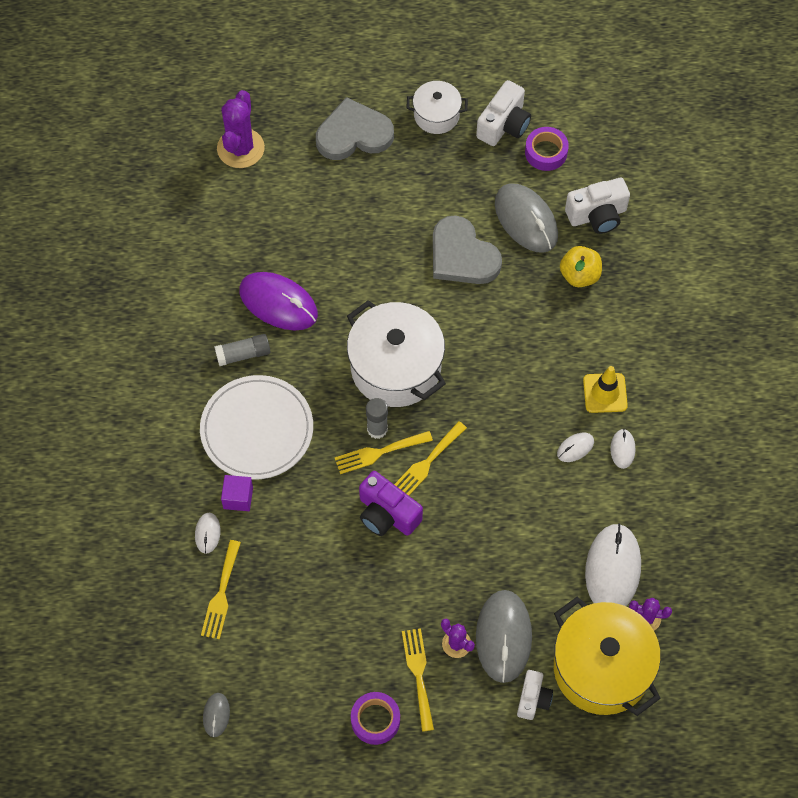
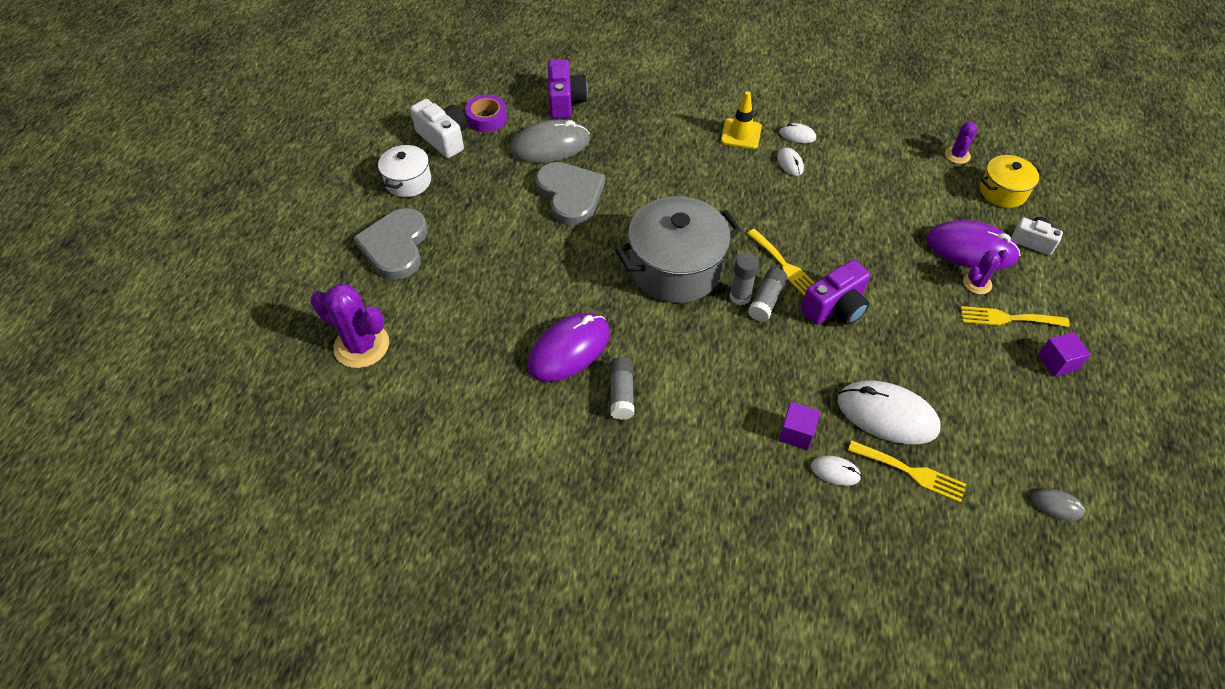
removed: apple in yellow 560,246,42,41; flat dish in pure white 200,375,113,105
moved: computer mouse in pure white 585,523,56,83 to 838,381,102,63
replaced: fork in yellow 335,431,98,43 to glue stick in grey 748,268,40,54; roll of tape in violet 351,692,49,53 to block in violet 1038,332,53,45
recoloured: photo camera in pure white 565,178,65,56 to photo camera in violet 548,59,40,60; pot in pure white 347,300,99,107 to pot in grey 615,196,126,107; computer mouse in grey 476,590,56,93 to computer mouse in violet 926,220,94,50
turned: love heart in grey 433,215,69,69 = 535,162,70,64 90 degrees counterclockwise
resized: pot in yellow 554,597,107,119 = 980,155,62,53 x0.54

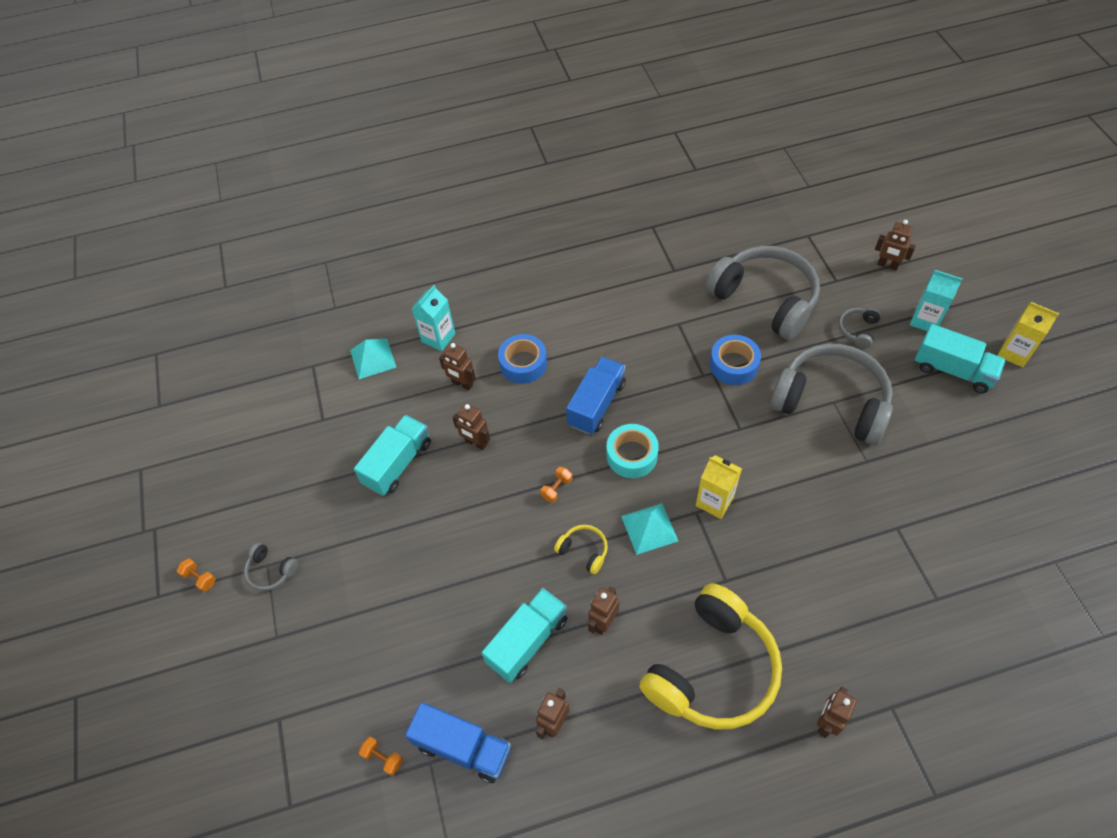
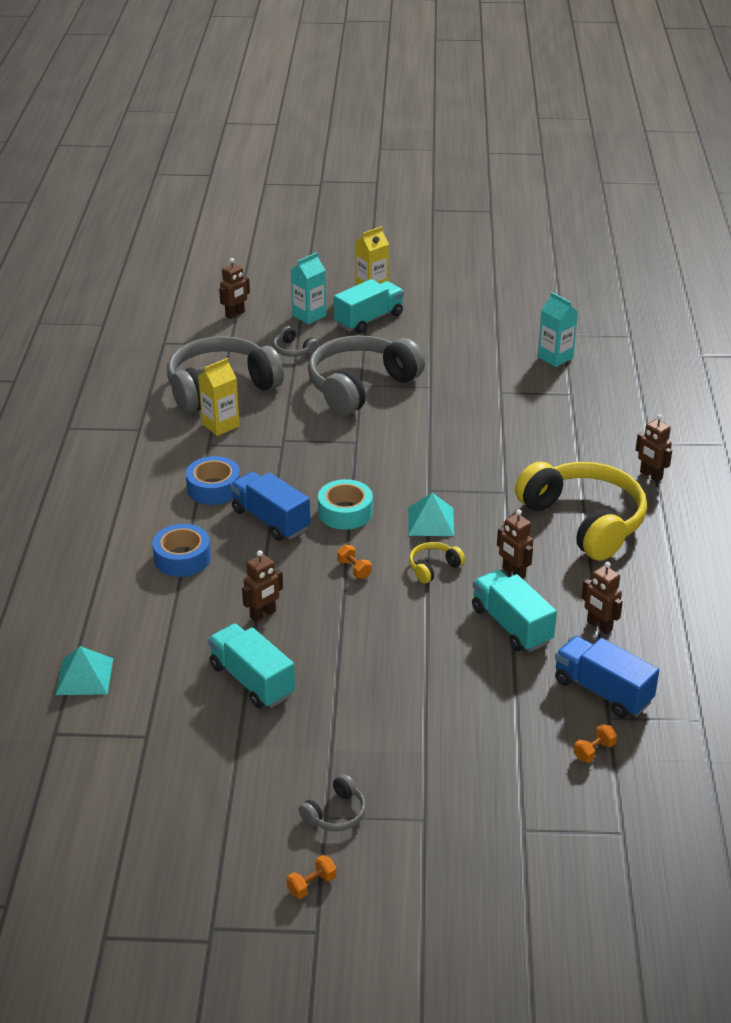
removed: robot in brown 439,343,37,47
moved: milk carton in teal 411,285,44,66 to 538,292,40,75; roll of tape in blue 710,335,51,50 to 186,456,54,49; milk carton in yellow 696,455,46,64 to 198,358,41,78
turned: toy truck in blue 405,702,106,81 = 555,636,104,82 90 degrees counterclockwise

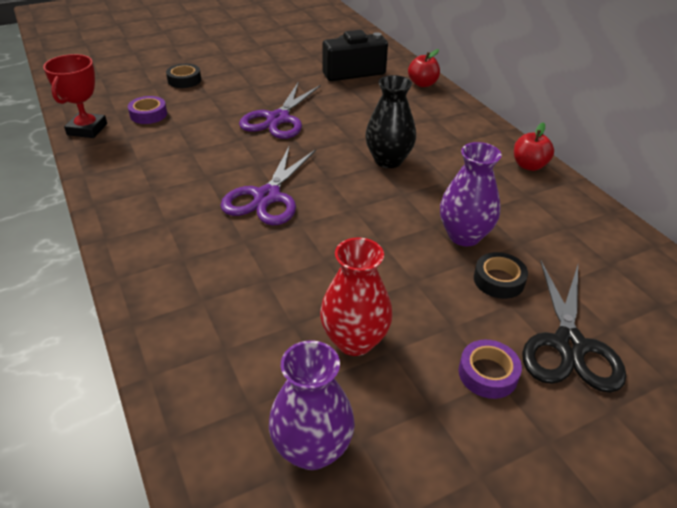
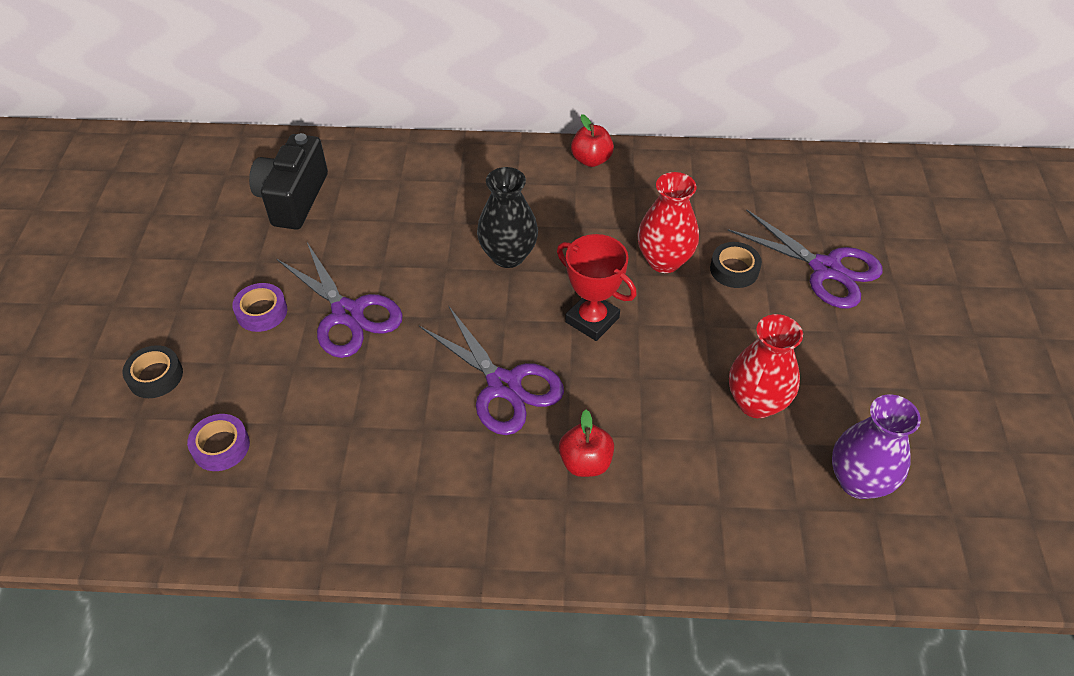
moved: apple in crimson 408,49,32,38 to 559,410,55,67; trophy in crimson 43,54,64,84 to 557,234,80,107; roll of tape in violet 459,340,63,59 to 232,283,55,49
recoloured: vase in violet 440,142,62,104 to vase in crimson 637,172,62,101; pair of scissors in black 522,261,104,132 to pair of scissors in violet 728,209,155,99

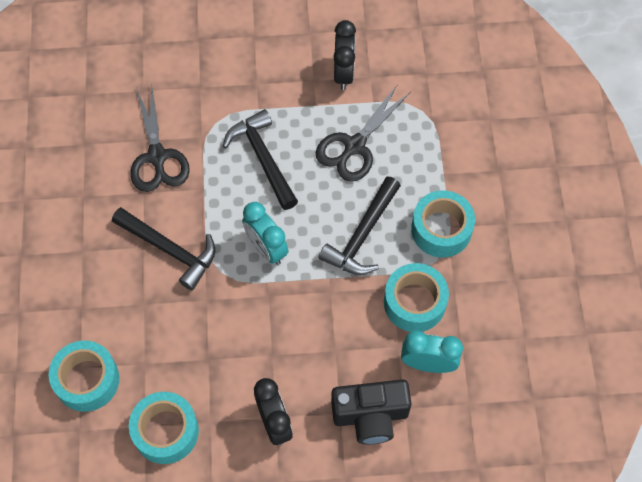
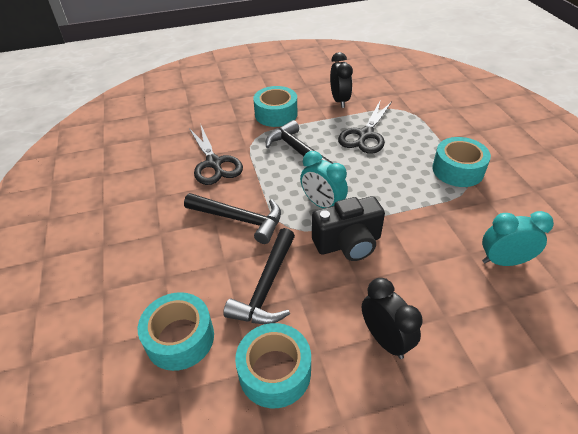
moved: carpenter's hammer in black 319,176,82,99 to 223,228,72,96; roll of tape in teal 384,263,65,69 to 253,86,44,41; photo camera in black 331,379,80,65 to 312,196,73,65

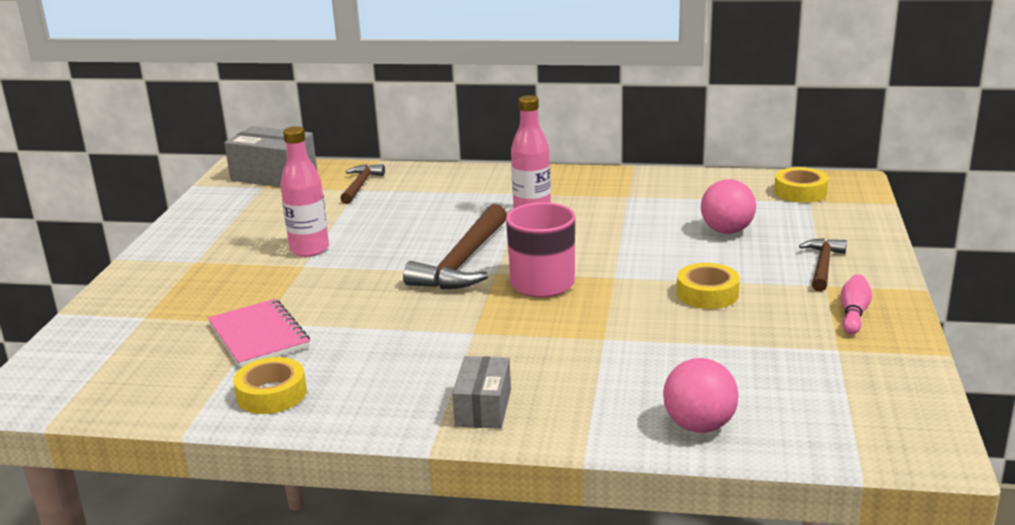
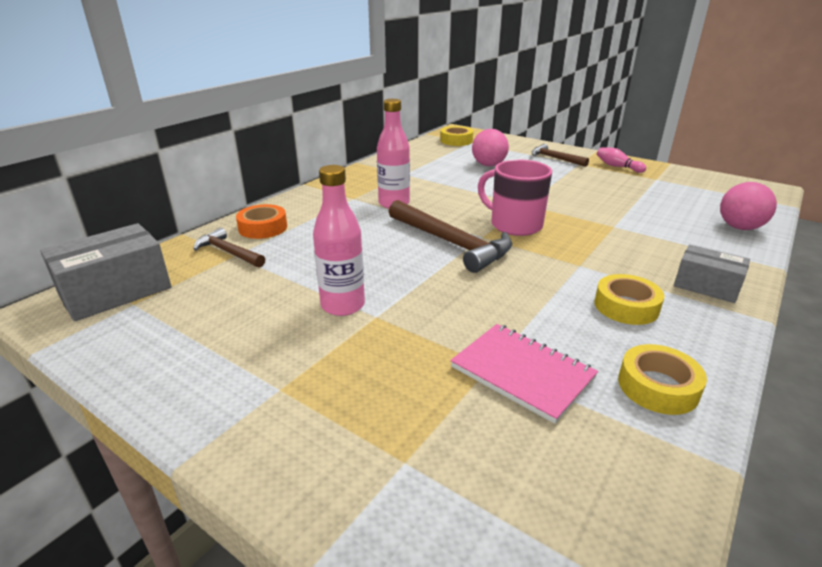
added: roll of tape in bright orange 236,204,51,35
moved: roll of tape in yellow 677,263,63,46 to 595,274,69,51
turned: exercise book in rosy 208,299,102,69 = 450,324,148,100 45 degrees clockwise

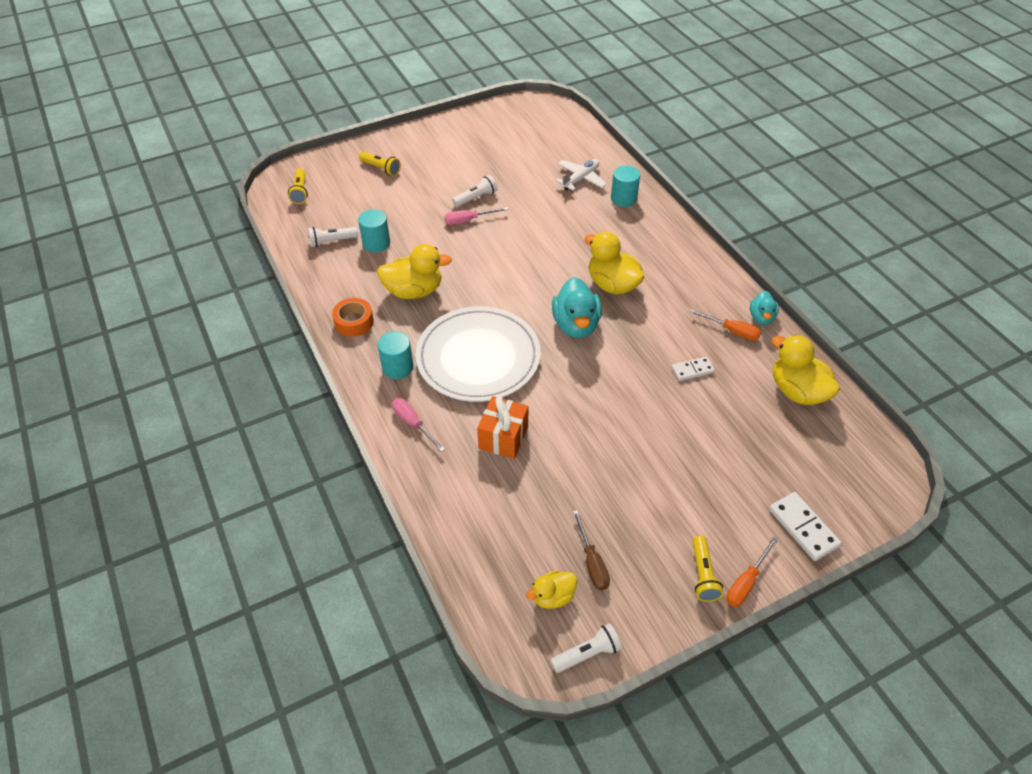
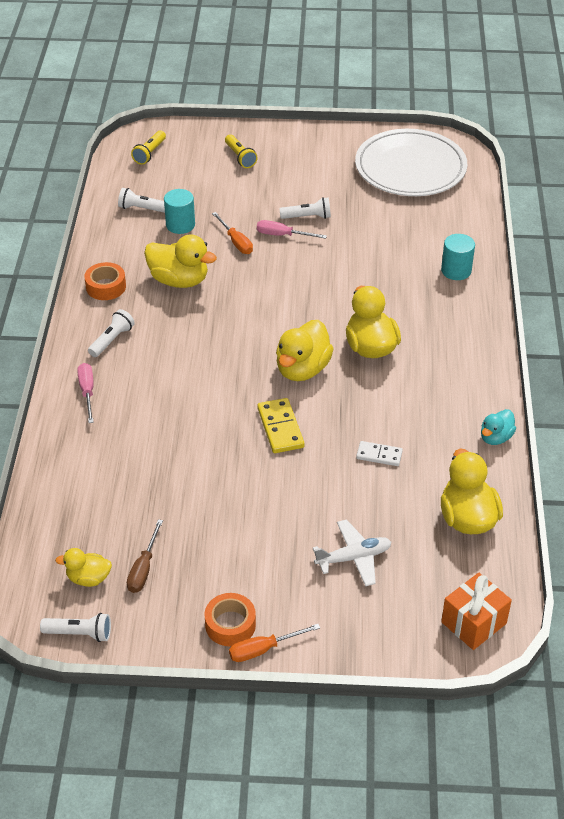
removed: domino in pure white 769,492,73,69
added: domino in yellow 257,398,47,55
moved: toy plane in pure white 555,159,52,32 to 312,519,79,68; flat dish in pure white 415,306,126,96 to 355,129,112,67; hand screwdriver in bright orange 690,309,71,31 to 212,212,41,42; gift in bright orange 477,396,52,63 to 441,573,71,77
replaced: solid cylinder in teal 378,332,35,47 to flashlight in pure white 88,309,47,48; flashlight in yellow 692,536,32,66 to roll of tape in bright orange 205,593,51,53
recoloured: toy duck in teal 552,277,50,61 to toy duck in yellow 276,320,58,61

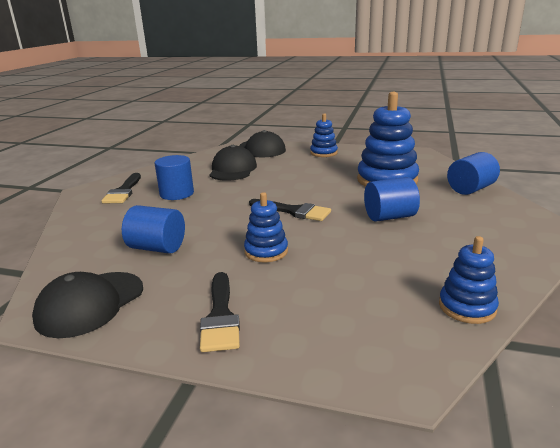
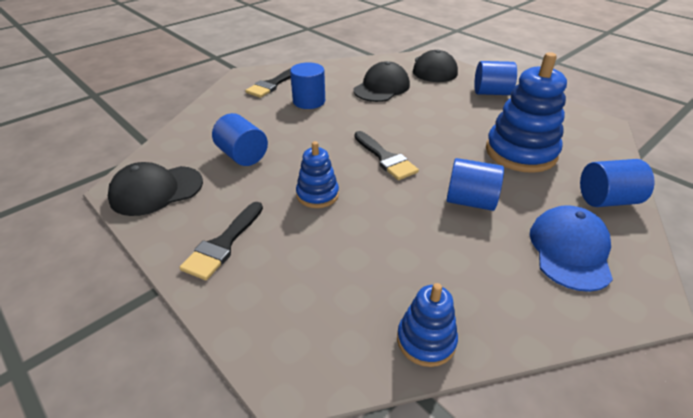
added: peaked cap in blue 530,205,83,87
replaced: stacking rings in blue 310,113,28,44 to solid cylinder in blue 474,61,43,34

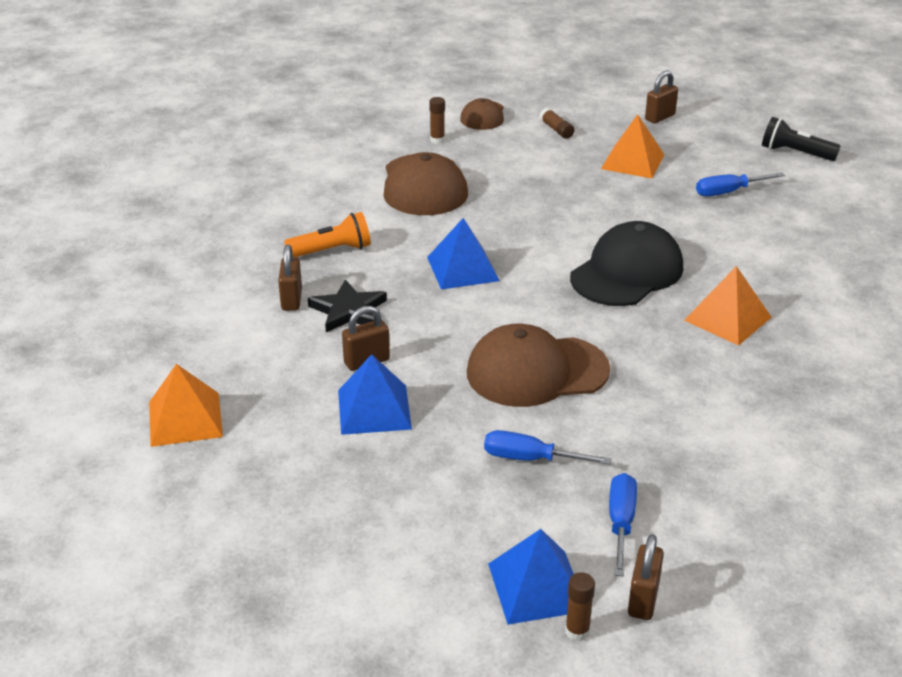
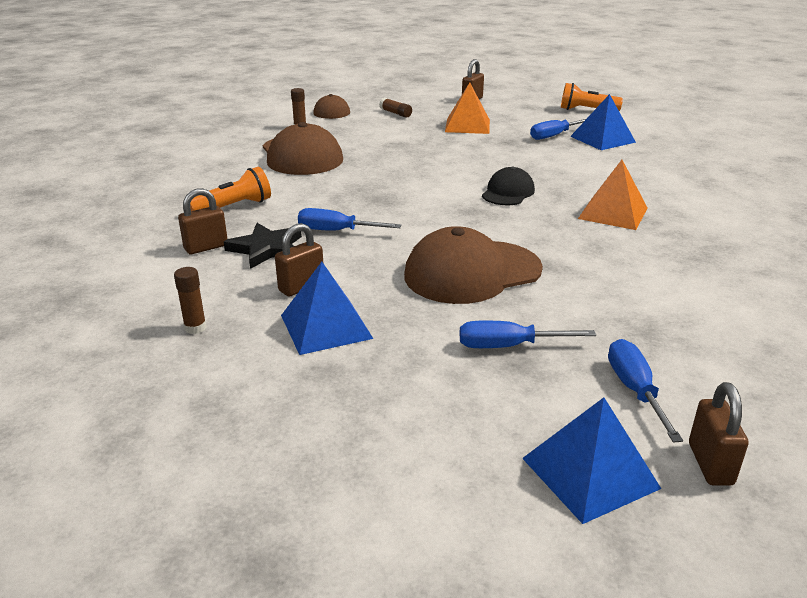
removed: pyramid shape in bright orange 149,364,74,83
added: hand screwdriver in blue 298,208,104,23
moved: pyramid shape in blue 427,218,73,72 to 570,94,66,56; glue stick in brown 565,572,30,69 to 174,267,33,67
recoloured: flashlight in black 762,117,79,44 to flashlight in bright orange 561,83,62,28
turned: padlock in brown 278,245,24,66 = 178,188,49,66 75 degrees clockwise
resized: peaked cap in black 570,221,113,85 = 482,167,53,38 x0.57

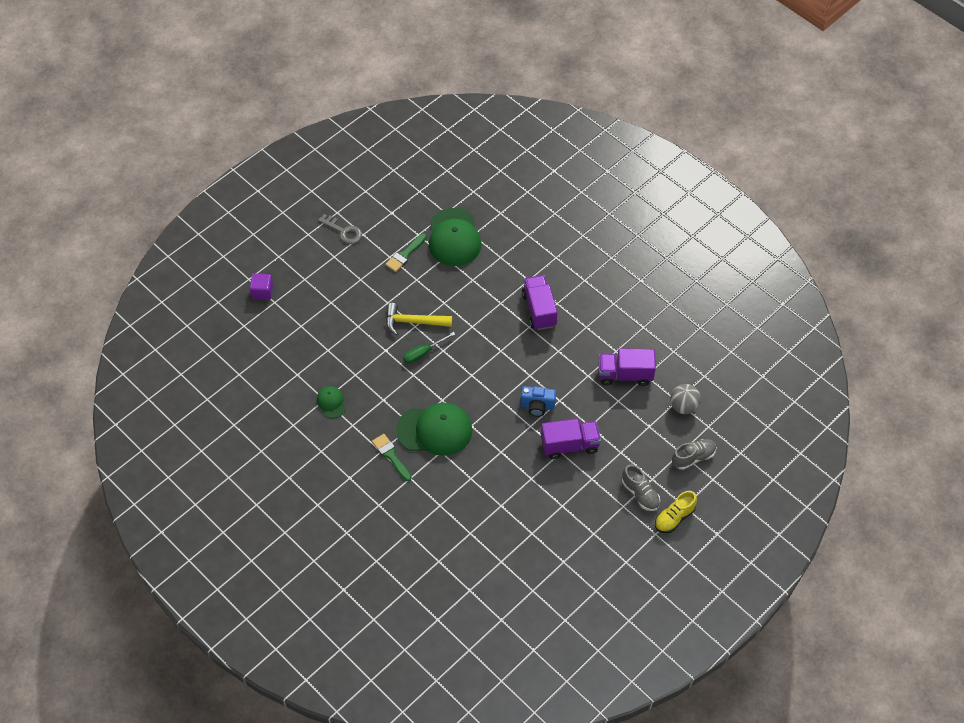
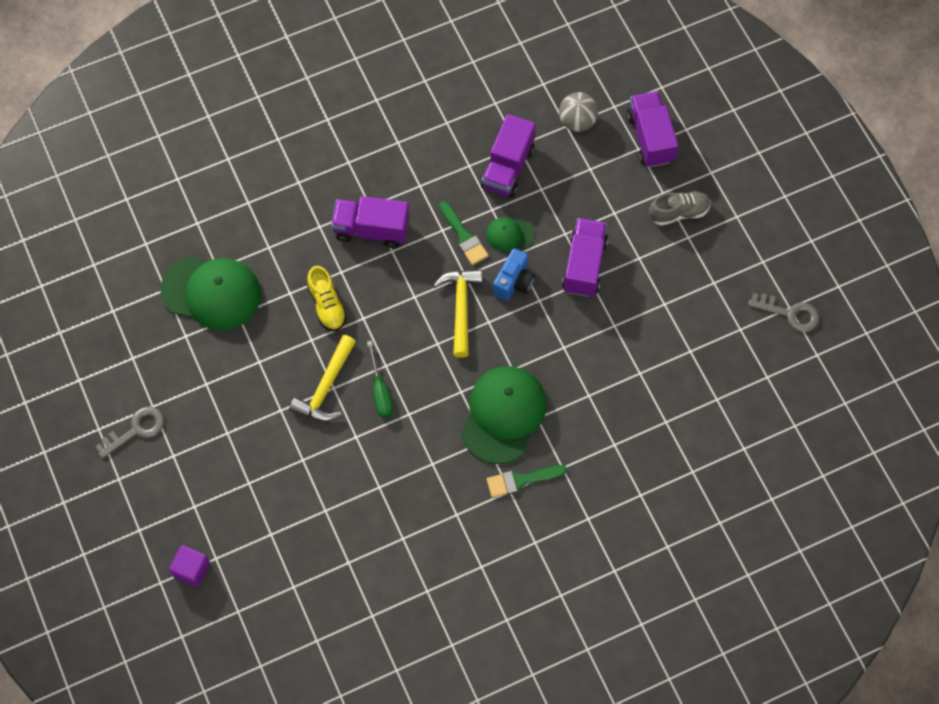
added: carpenter's hammer in yellow 433,269,49,89; key in grey 748,293,71,39
moved: brush in leaf-green 385,233,42,39 to 439,201,50,64; peaked cap in leaf-green 317,386,29,32 to 486,217,48,34; lace-up shoe in yellow 655,491,42,42 to 307,266,40,65
replaced: lace-up shoe in grey 672,439,45,31 to toy truck in violet 627,91,52,76

